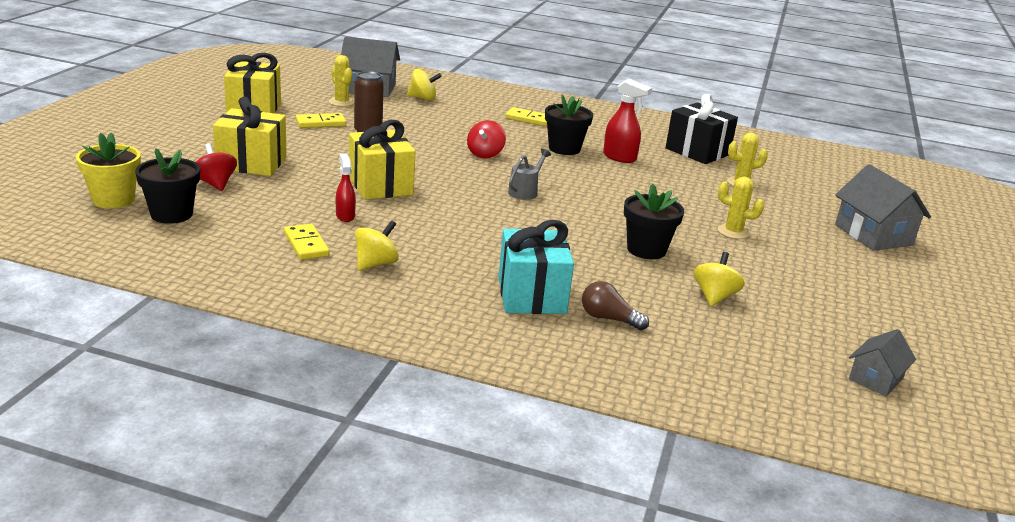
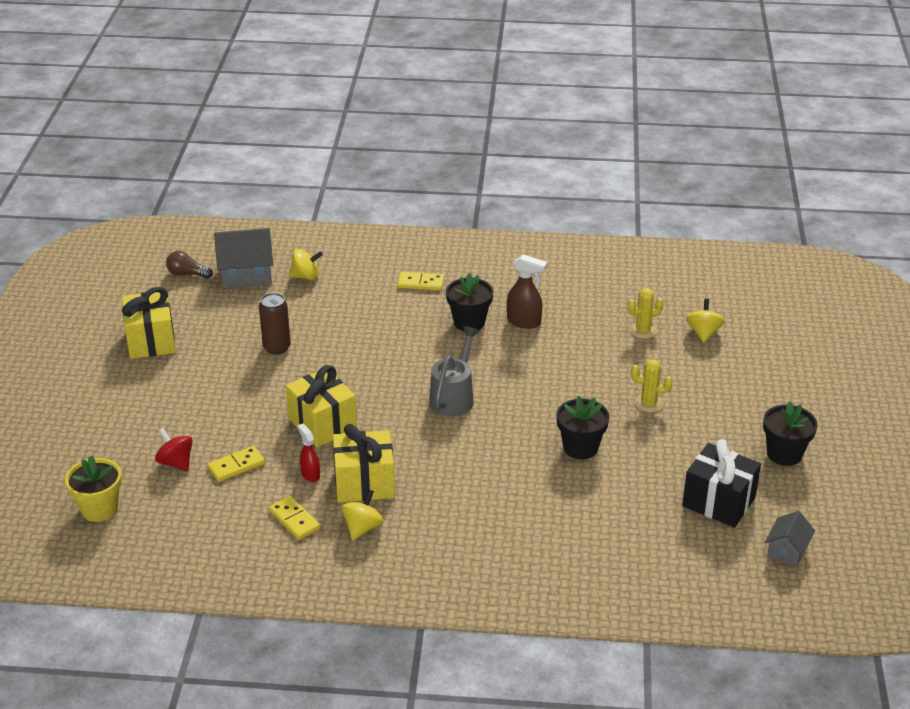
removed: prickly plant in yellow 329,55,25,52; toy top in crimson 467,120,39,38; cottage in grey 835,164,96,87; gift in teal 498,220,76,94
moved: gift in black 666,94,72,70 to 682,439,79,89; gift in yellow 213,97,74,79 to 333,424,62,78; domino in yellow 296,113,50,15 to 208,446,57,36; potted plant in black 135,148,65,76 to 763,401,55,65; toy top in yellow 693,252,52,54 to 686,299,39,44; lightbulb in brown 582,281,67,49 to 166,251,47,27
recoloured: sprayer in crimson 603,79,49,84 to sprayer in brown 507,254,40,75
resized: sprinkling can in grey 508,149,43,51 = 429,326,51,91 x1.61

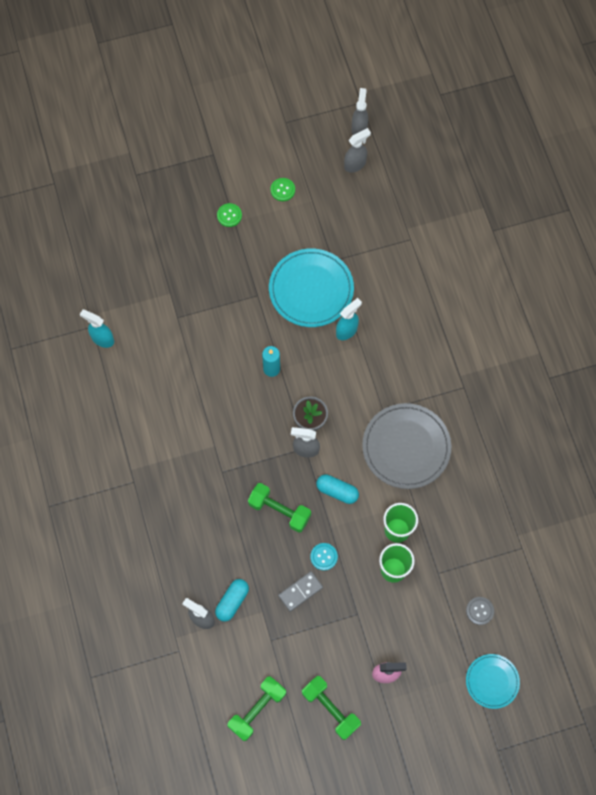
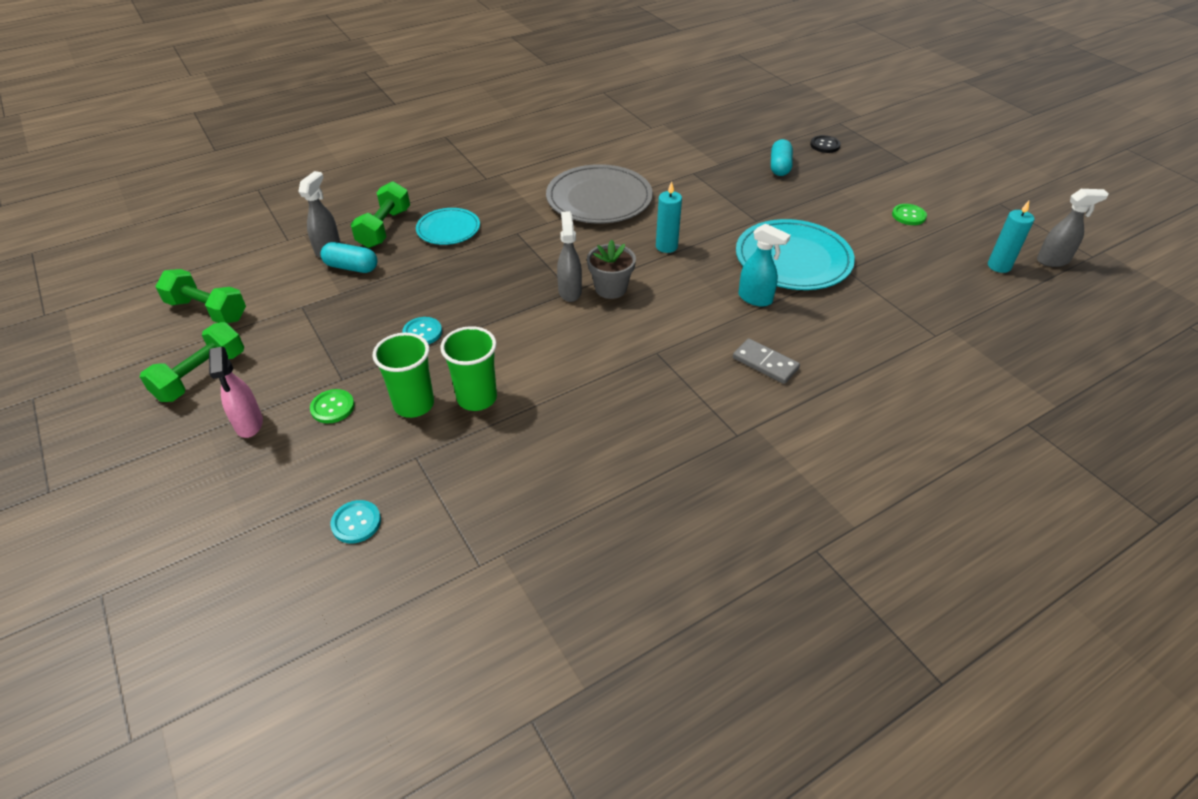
removed: sprayer in teal 80,309,34,39
added: sewing button in black 810,135,31,18
moved: sewing button in leaf-green 217,203,25,24 to 310,389,45,34; flat dish in grey 362,403,89,86 to 546,164,107,60; capsule in teal 316,474,43,30 to 771,139,22,37; hand weight in leaf-green 248,483,63,50 to 351,181,59,67; domino in grey 278,571,45,41 to 733,338,67,46; flat dish in teal 466,654,54,55 to 416,208,64,37
replaced: sprayer in grey 344,128,27,44 to candle in teal 988,201,46,72
recoloured: sewing button in grey 466,597,28,28 to sewing button in teal 330,500,51,43

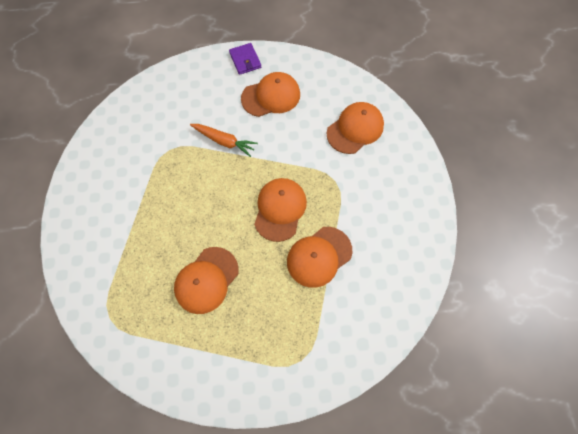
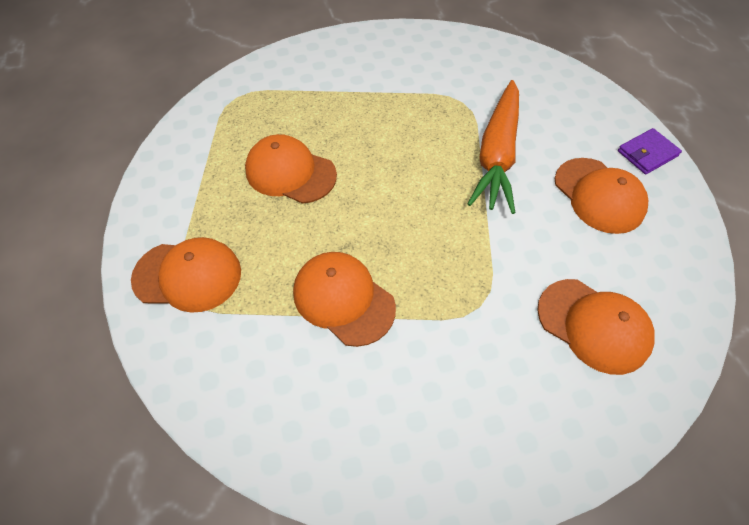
moved: peaked cap in bright orange 254,178,53,64 to 131,237,110,76
resized: root vegetable in bright orange 190,124,68,33 = 468,80,51,134 x1.69

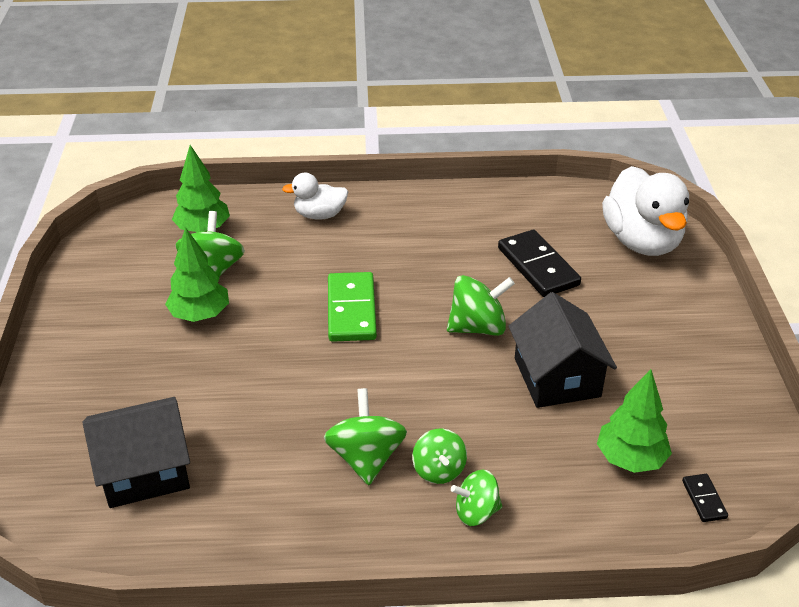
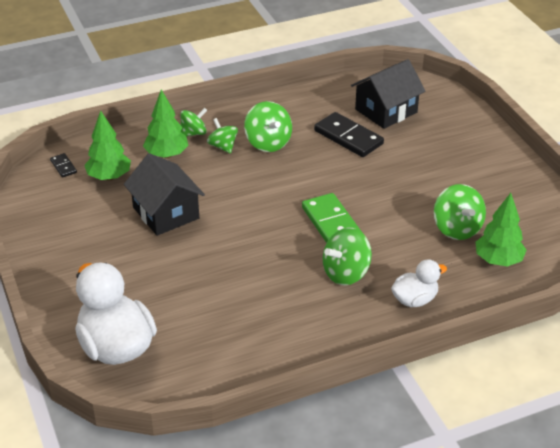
moved: toy tree in leaf-green 165,227,64,95 to 143,89,46,69; domino in black 498,230,83,67 to 314,112,70,45; toy top in leaf-green 447,275,68,61 to 323,228,49,57

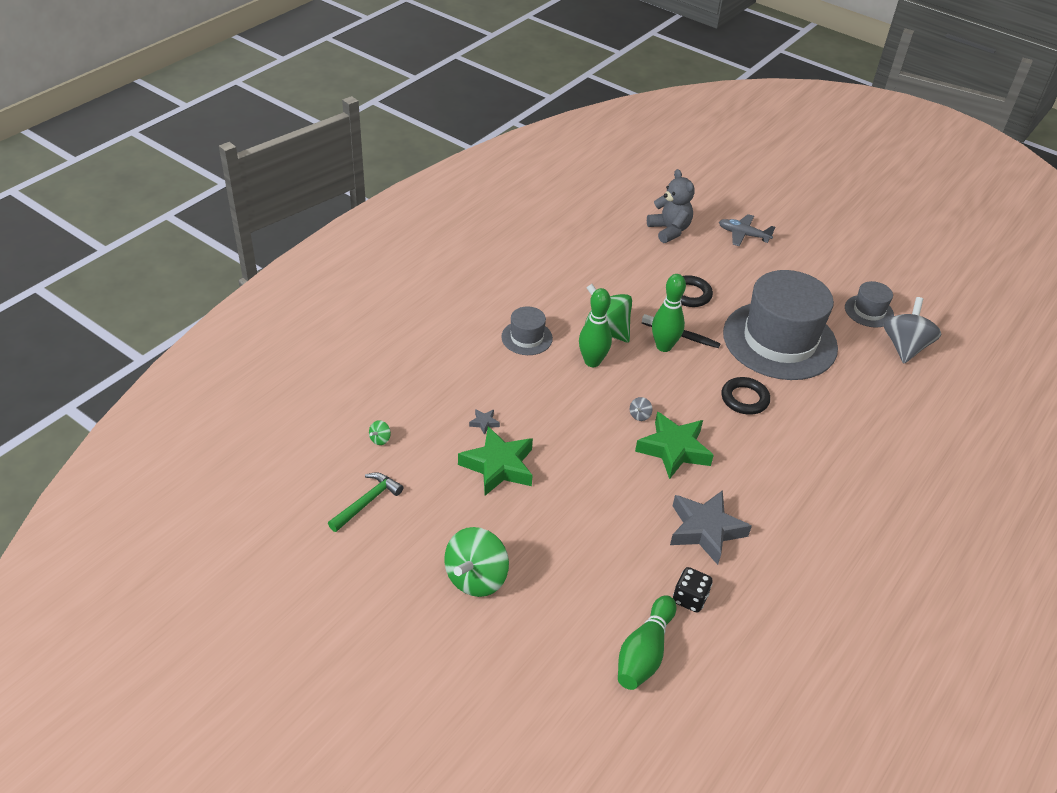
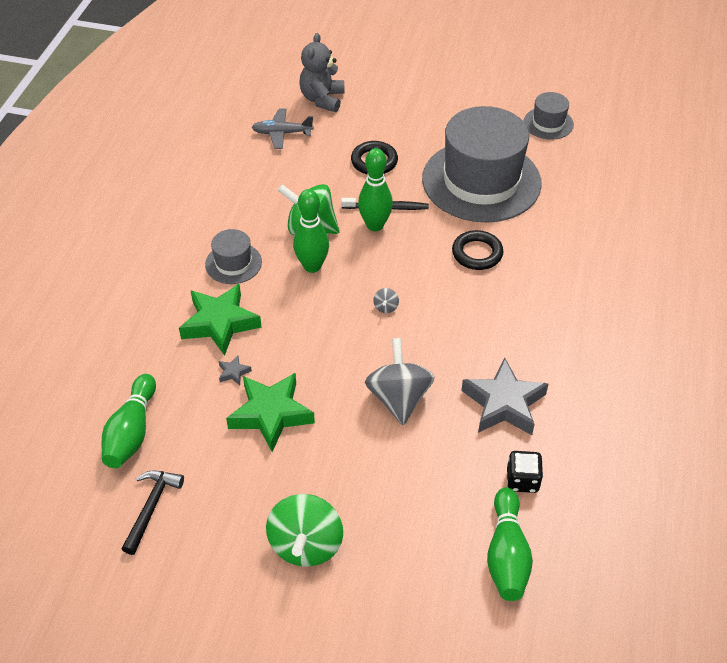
moved: toy plane in grey 719,214,56,32 to 252,108,62,41; toy top in grey 884,297,57,66 to 365,338,69,87; five-pointed star in leaf-green 635,412,79,67 to 179,284,83,72
replaced: toy top in leaf-green 369,420,22,25 to skittle in leaf-green 102,374,54,94
recoloured: carpenter's hammer in leaf-green 328,472,75,60 to carpenter's hammer in black 122,470,62,85
turned: teddy bear in grey 647,169,48,74 = 299,33,46,79 120 degrees counterclockwise

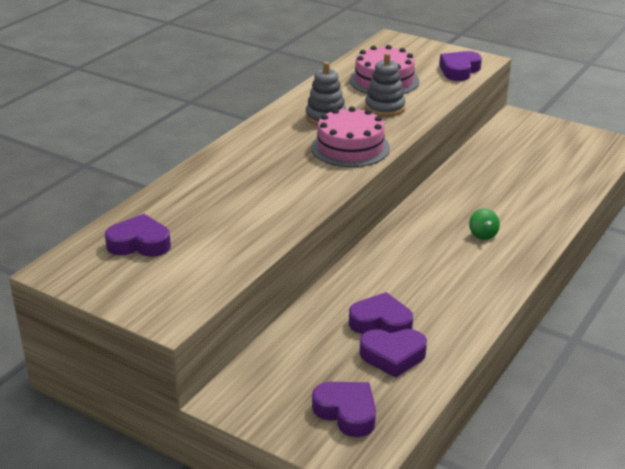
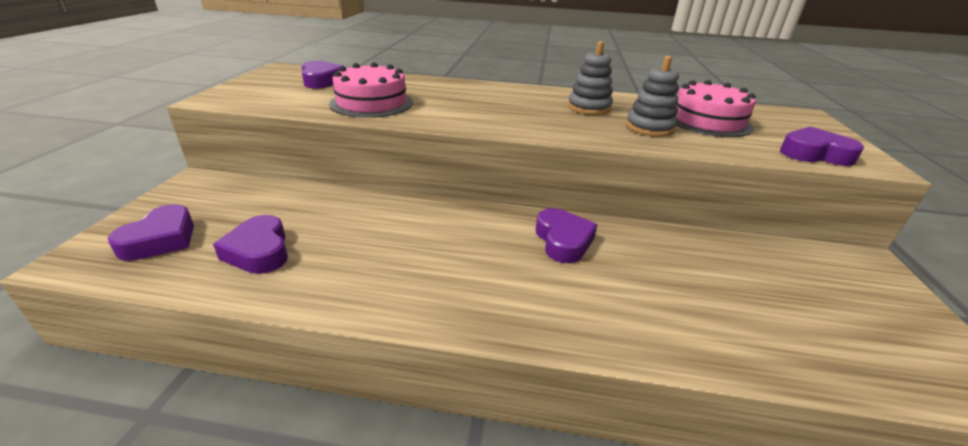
removed: toy top in leaf-green 469,209,31,31
moved: gateau in rosy 311,106,79,61 to 329,62,84,56; love heart in violet 349,292,64,42 to 536,208,61,55

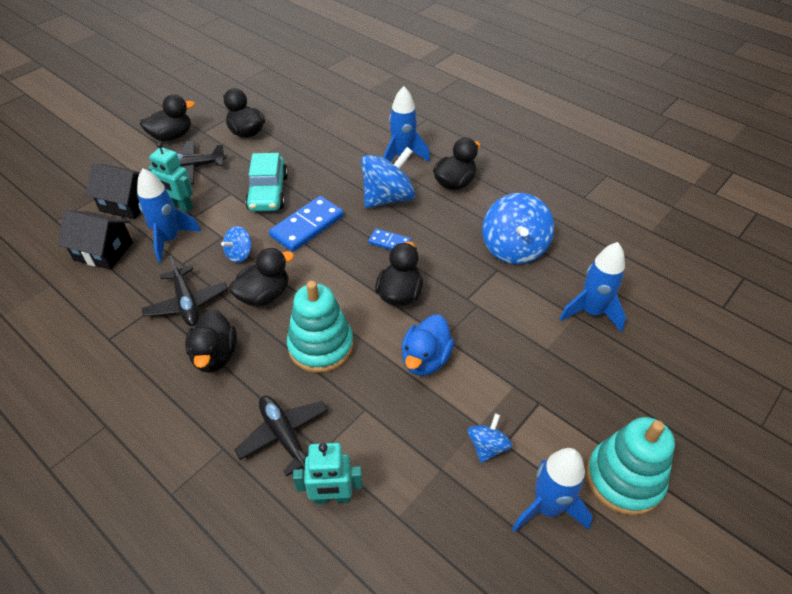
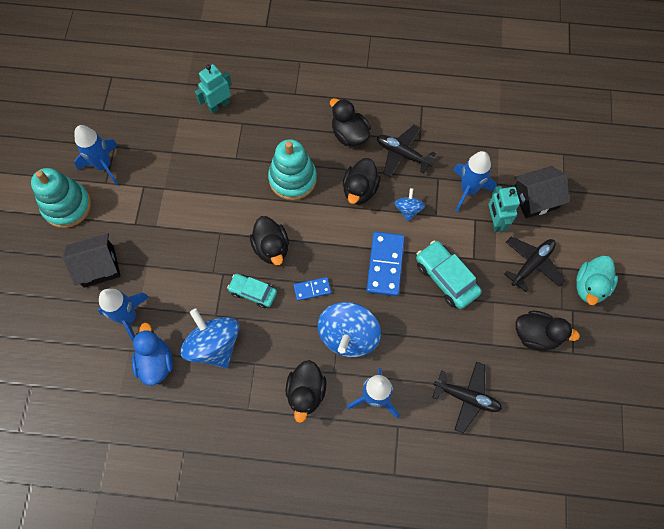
removed: toy top in blue 468,413,44,50
added: toy car in teal 227,274,50,34
moved: cottage in black 58,210,75,60 to 63,233,58,55; toy duck in blue 401,315,53,61 to 132,323,41,63; toy plane in black 234,396,94,80 to 432,362,70,71
recoloured: toy duck in black 140,94,55,47 to toy duck in teal 576,256,42,49
turned: robot in teal 147,142,46,70 = 489,186,31,46 90 degrees counterclockwise

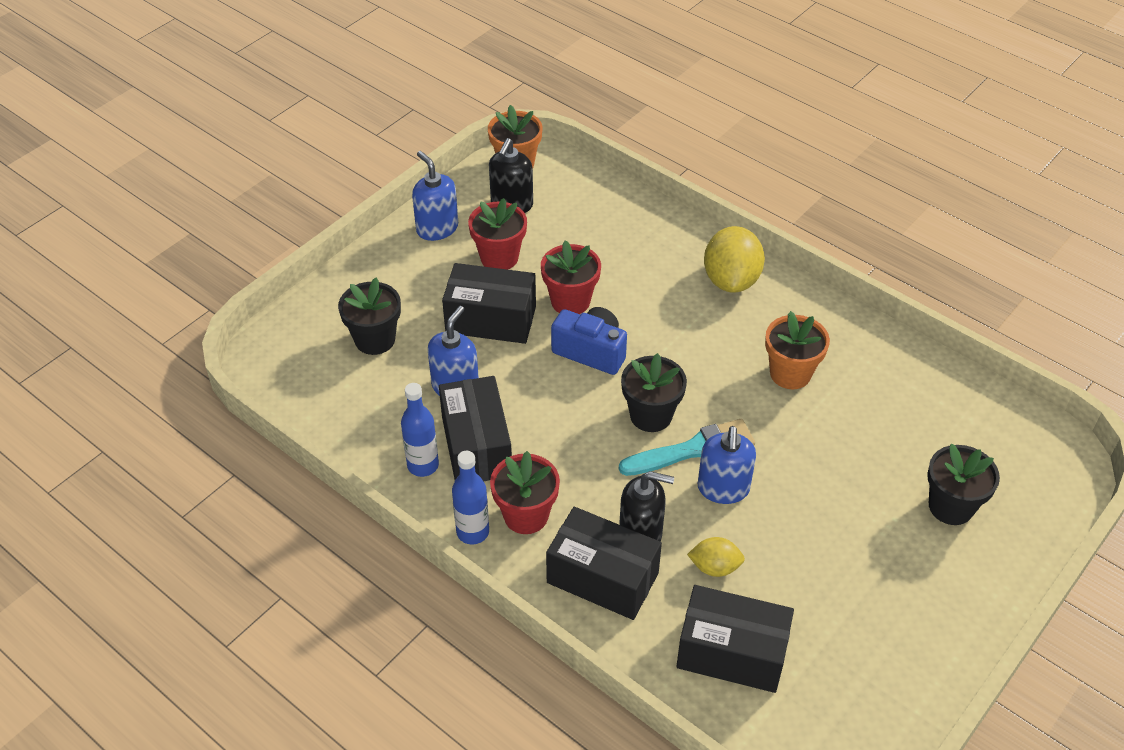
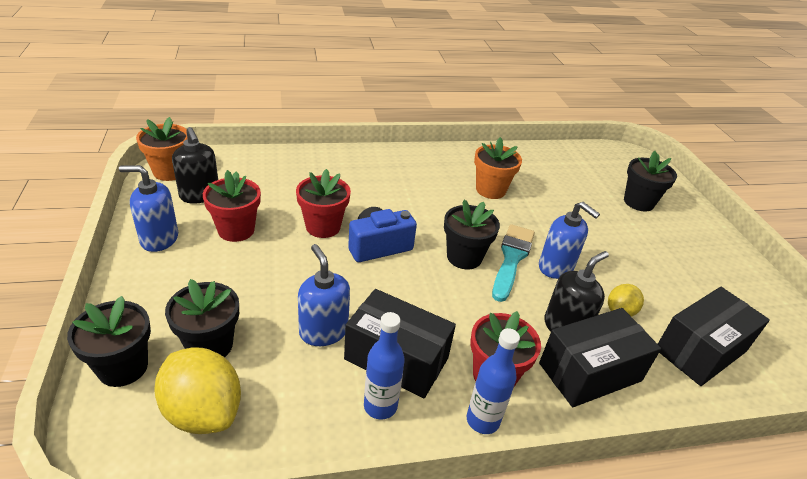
removed: parcel in black 442,263,94,81
added: potted plant in black 67,296,84,91
moved: lemon in yellow 704,226,61,67 to 155,347,86,87

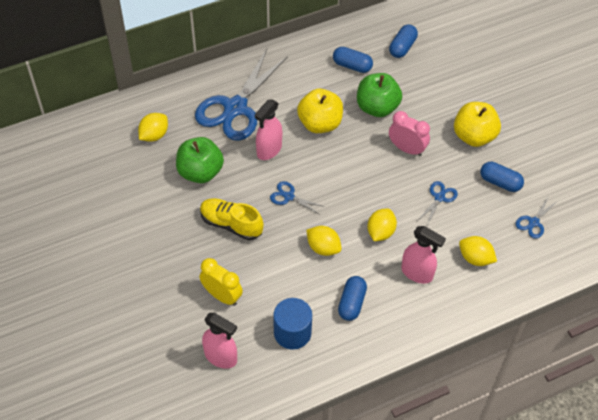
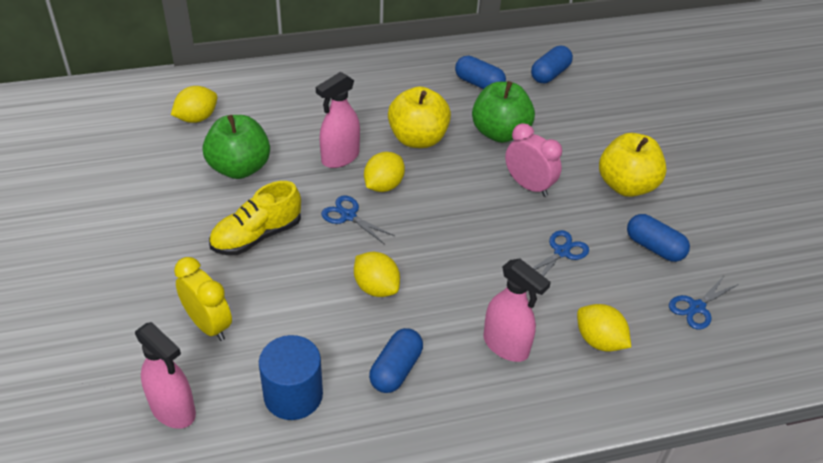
removed: pair of scissors in blue 195,49,93,92
moved: lemon in yellow 367,209,30,32 to 364,152,41,40
turned: lace-up shoe in yellow 200,198,64,42 = 209,181,92,74 75 degrees counterclockwise

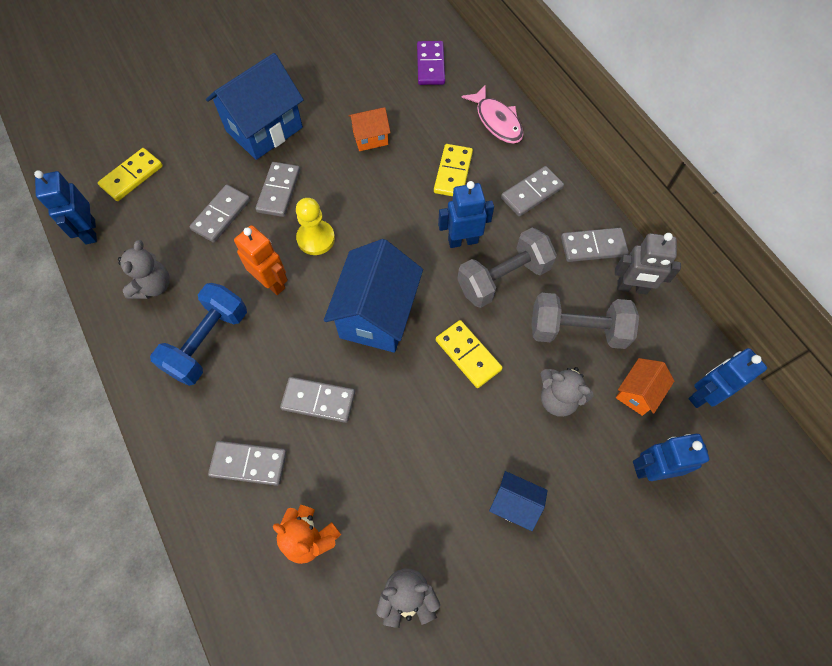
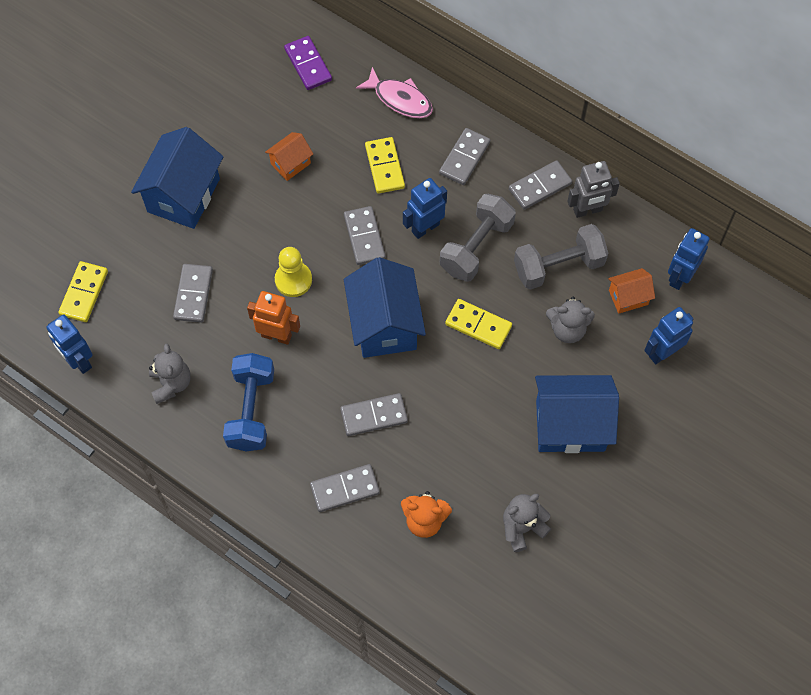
moved: domino in grey 256,162,44,55 to 344,206,41,59
turned: cottage in bright orange 616,358,58,58 = 608,268,47,46 60 degrees clockwise
resized: cottage in blue 489,471,59,60 = 535,375,84,78 x1.98

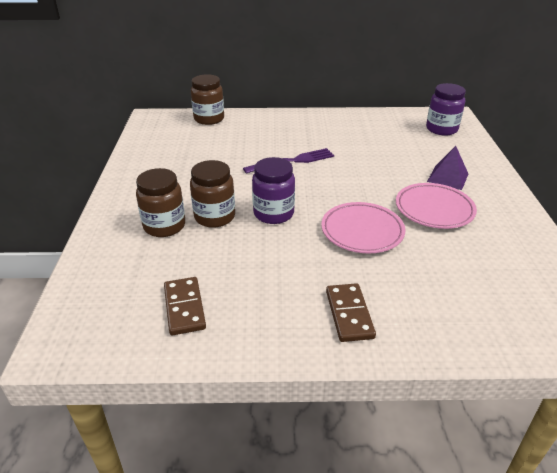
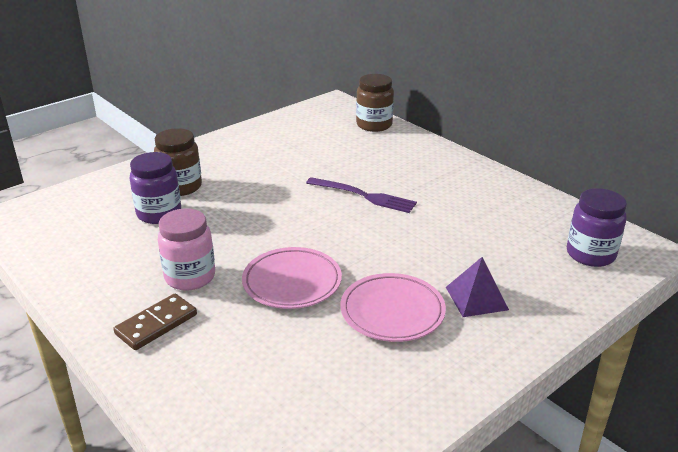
removed: jar in brown 190,160,45,68; domino in brown 164,277,42,59
added: jar in rosy 158,208,57,83
moved: jar in violet 252,157,43,67 to 130,152,51,72

